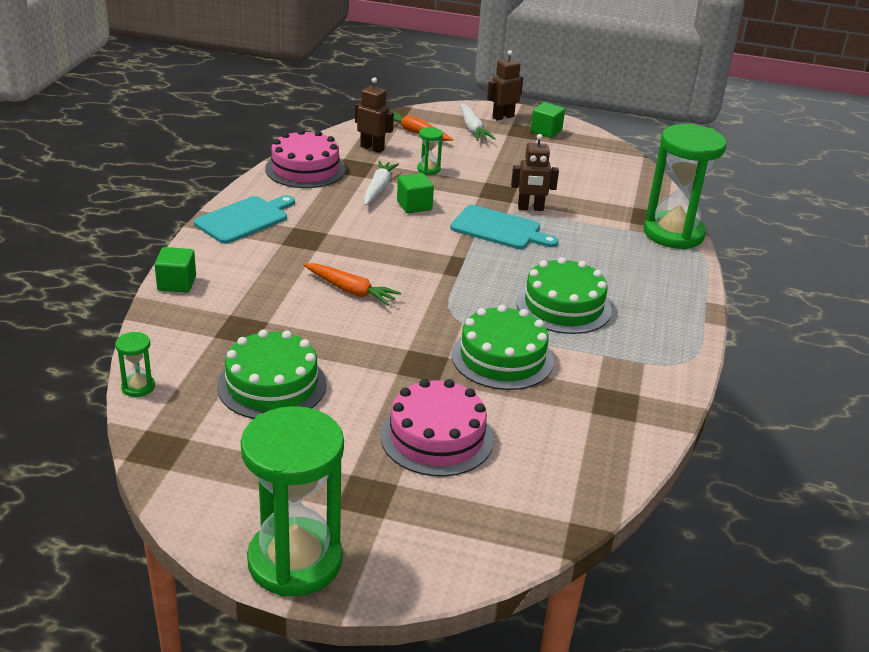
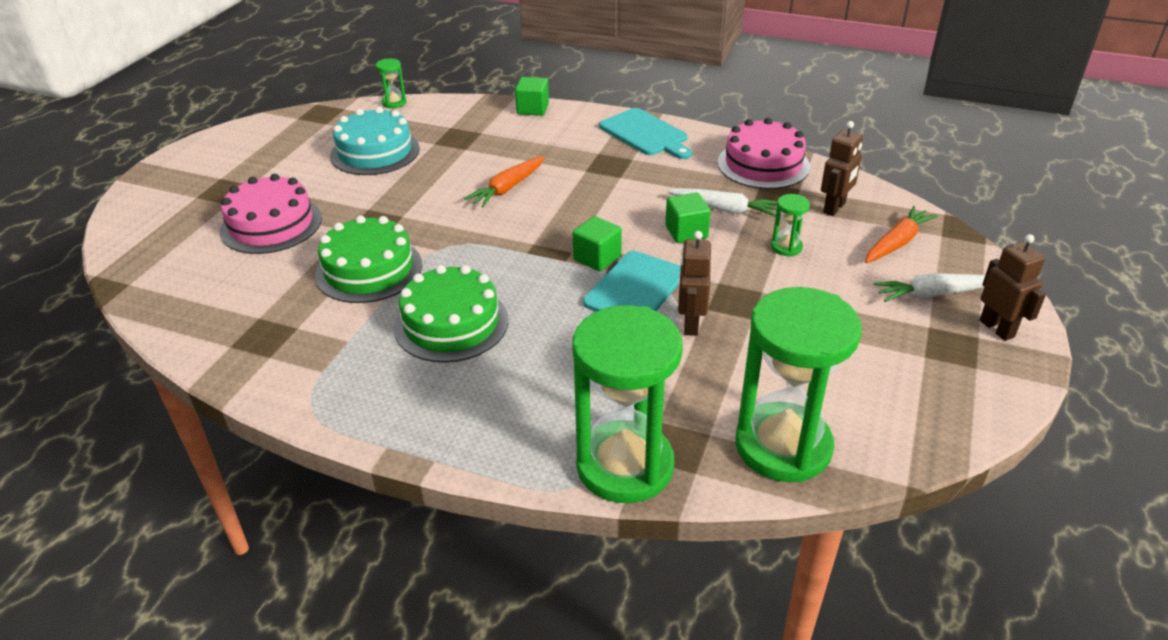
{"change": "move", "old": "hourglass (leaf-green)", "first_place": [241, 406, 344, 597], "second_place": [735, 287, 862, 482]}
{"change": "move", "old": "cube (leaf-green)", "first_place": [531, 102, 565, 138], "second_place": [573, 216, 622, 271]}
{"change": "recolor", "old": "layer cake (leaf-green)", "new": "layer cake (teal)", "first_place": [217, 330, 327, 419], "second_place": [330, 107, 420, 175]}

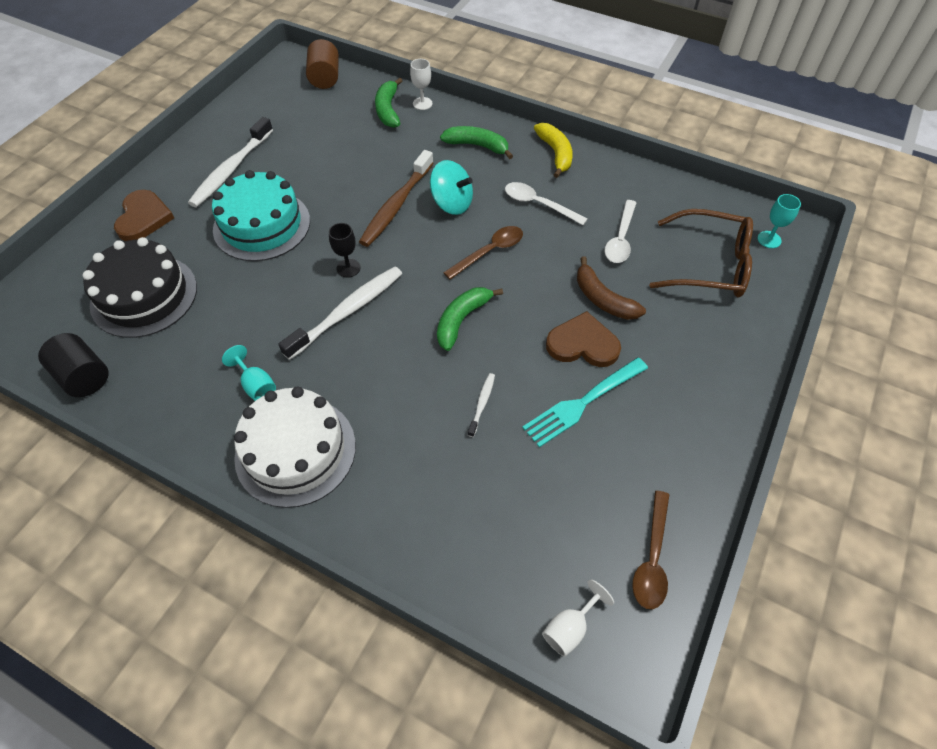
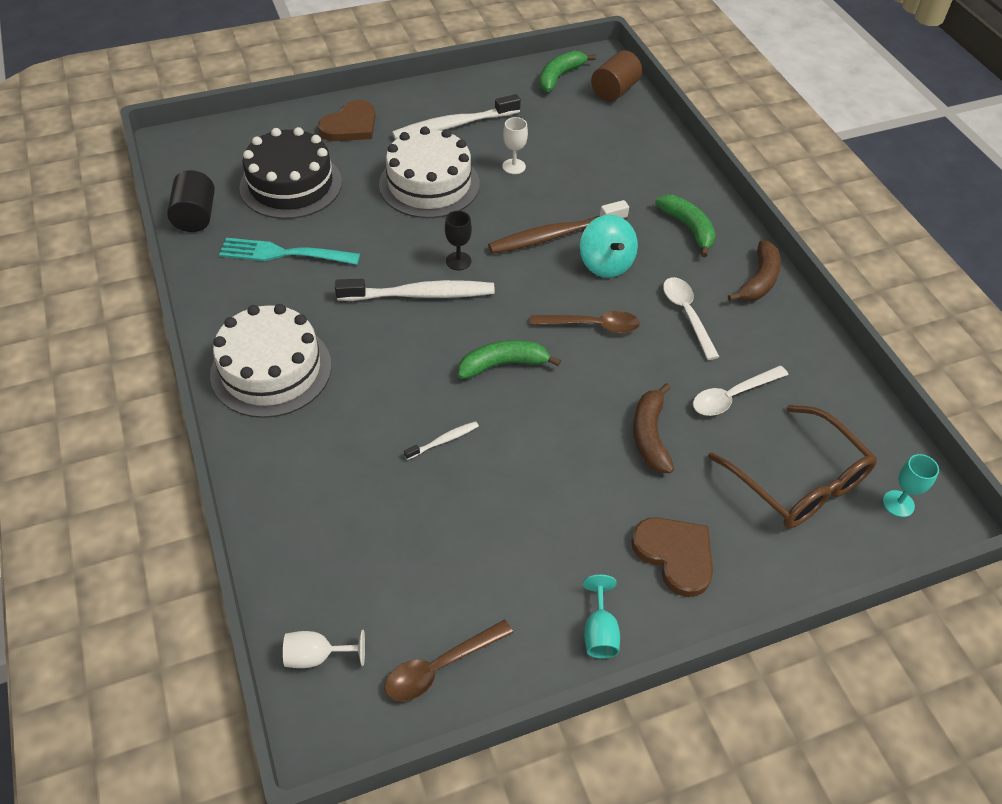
{"change": "move", "old": "chalice (teal)", "first_place": [222, 345, 276, 401], "second_place": [583, 575, 620, 659]}
{"change": "move", "old": "toy banana (leaf-green)", "first_place": [375, 78, 402, 128], "second_place": [539, 51, 596, 92]}
{"change": "move", "old": "chalice (snow-white)", "first_place": [410, 59, 433, 110], "second_place": [502, 117, 528, 174]}
{"change": "move", "old": "fork (teal)", "first_place": [522, 358, 648, 448], "second_place": [219, 238, 360, 265]}
{"change": "move", "old": "love heart (dark brown)", "first_place": [546, 311, 621, 367], "second_place": [631, 517, 713, 597]}
{"change": "recolor", "old": "layer cake (teal)", "new": "layer cake (snow-white)", "first_place": [212, 170, 310, 261], "second_place": [379, 126, 480, 218]}
{"change": "recolor", "old": "toy banana (yellow)", "new": "toy banana (dark brown)", "first_place": [534, 123, 573, 178], "second_place": [728, 240, 781, 301]}

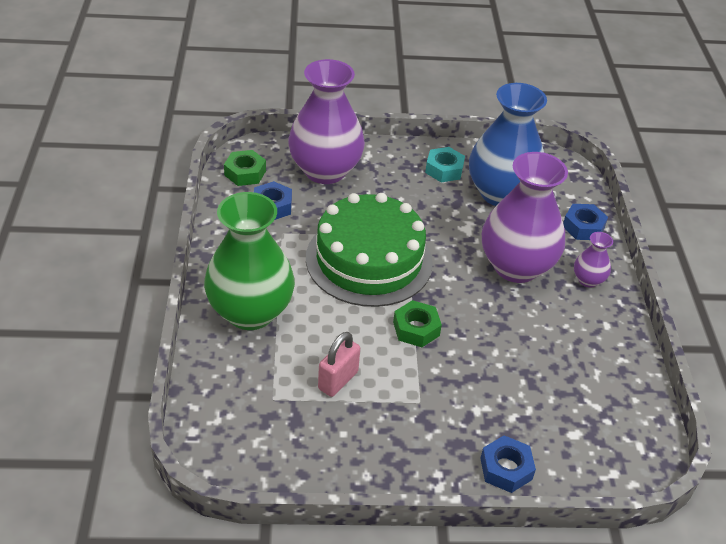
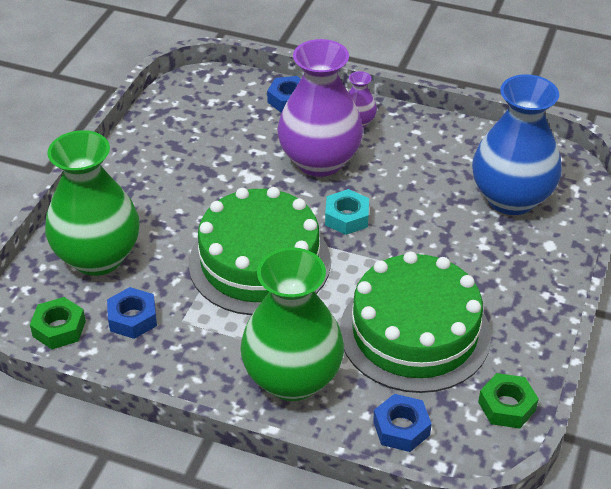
{"change": "move", "old": "nut (leaf-green)", "first_place": [393, 300, 442, 347], "second_place": [478, 373, 539, 428]}
{"change": "move", "old": "nut (teal)", "first_place": [425, 147, 465, 182], "second_place": [325, 189, 369, 235]}
{"change": "move", "old": "vase (royal blue)", "first_place": [469, 83, 547, 206], "second_place": [472, 74, 562, 215]}
{"change": "move", "old": "nut (royal blue)", "first_place": [480, 435, 536, 493], "second_place": [373, 394, 432, 452]}
{"change": "replace", "old": "lock (rose-pink)", "new": "layer cake (leaf-green)", "first_place": [318, 332, 360, 397], "second_place": [340, 251, 491, 393]}
{"change": "recolor", "old": "vase (purple)", "new": "vase (leaf-green)", "first_place": [288, 59, 365, 184], "second_place": [45, 130, 140, 276]}

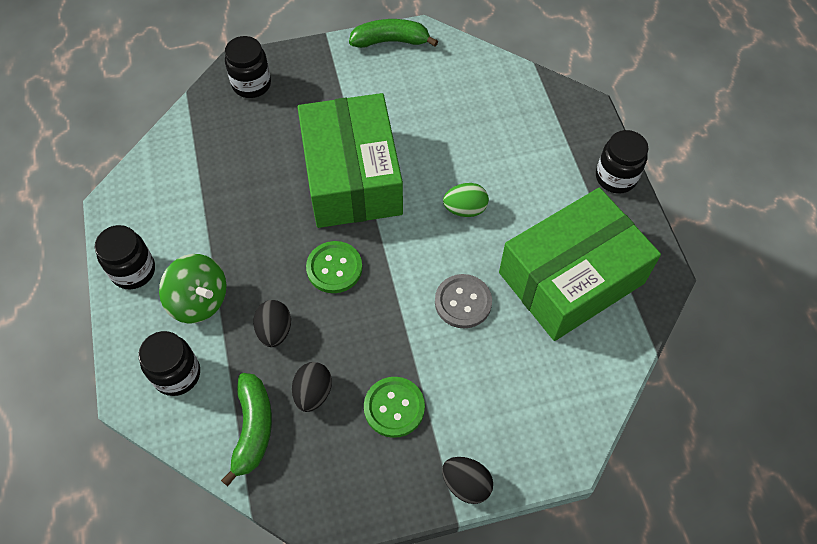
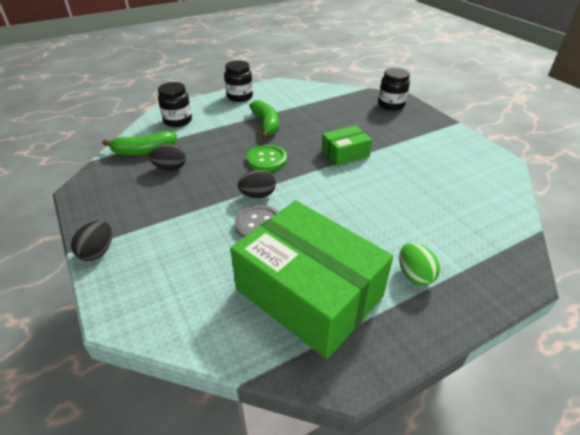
{"change": "delete", "old": "spinning top (leaf-green)", "first_place": [159, 254, 227, 323]}
{"change": "delete", "old": "shirt button (leaf-green)", "first_place": [364, 377, 425, 438]}
{"change": "delete", "old": "jar (ebony)", "first_place": [596, 130, 648, 194]}
{"change": "move", "old": "toy egg (ebony)", "first_place": [253, 300, 291, 347], "second_place": [238, 169, 276, 198]}
{"change": "move", "old": "toy banana (leaf-green)", "first_place": [349, 19, 438, 48], "second_place": [249, 100, 279, 138]}
{"change": "move", "old": "toy egg (leaf-green)", "first_place": [443, 183, 489, 217], "second_place": [399, 243, 440, 286]}
{"change": "resize", "old": "box (leaf-green)", "first_place": [298, 93, 403, 228], "second_place": [322, 125, 372, 166], "factor": 0.47}

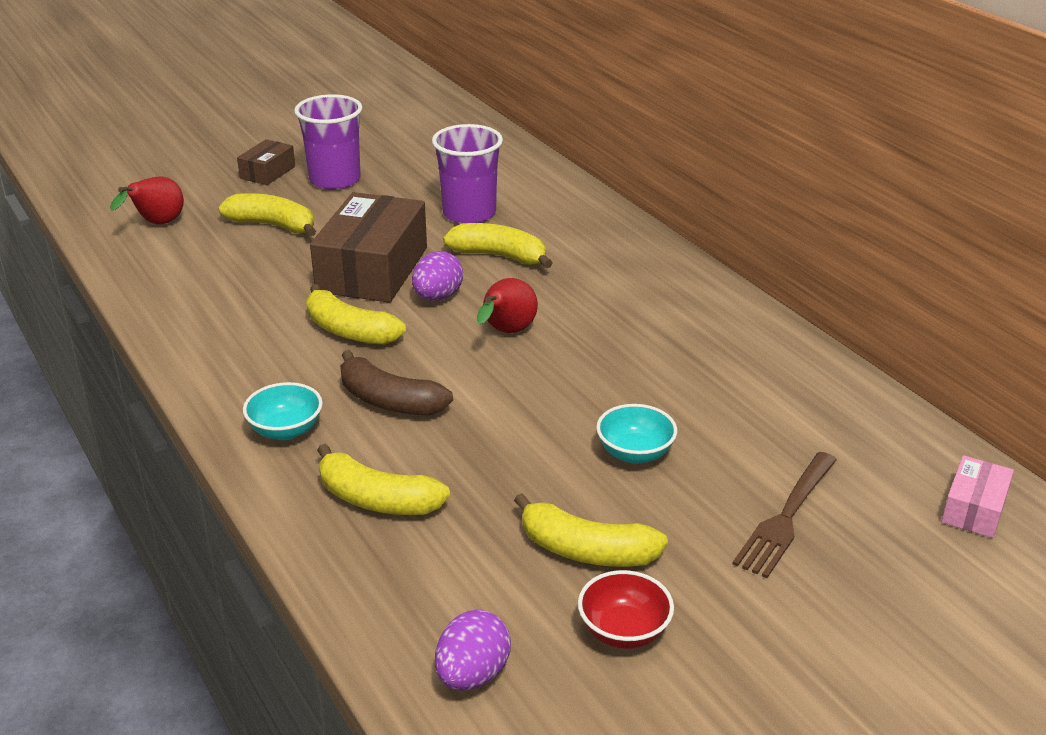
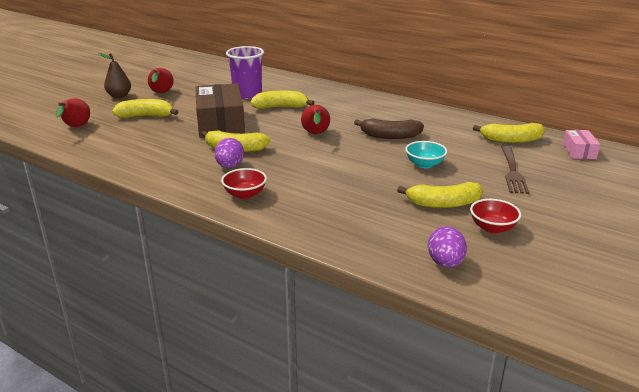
{"change": "move", "old": "toy banana (yellow)", "first_place": [317, 444, 450, 515], "second_place": [473, 123, 545, 143]}
{"change": "move", "old": "toy banana (dark brown)", "first_place": [340, 350, 453, 415], "second_place": [354, 119, 424, 139]}
{"change": "move", "old": "toy egg (purple)", "first_place": [412, 251, 463, 301], "second_place": [215, 138, 244, 168]}
{"change": "replace", "old": "box (dark brown)", "new": "toy pear (dark brown)", "first_place": [237, 139, 295, 185], "second_place": [98, 53, 131, 98]}
{"change": "replace", "old": "tumbler (purple)", "new": "toy pear (scarlet)", "first_place": [294, 94, 362, 190], "second_place": [148, 68, 174, 93]}
{"change": "recolor", "old": "serving bowl (teal)", "new": "serving bowl (scarlet)", "first_place": [243, 382, 323, 440], "second_place": [221, 168, 267, 199]}

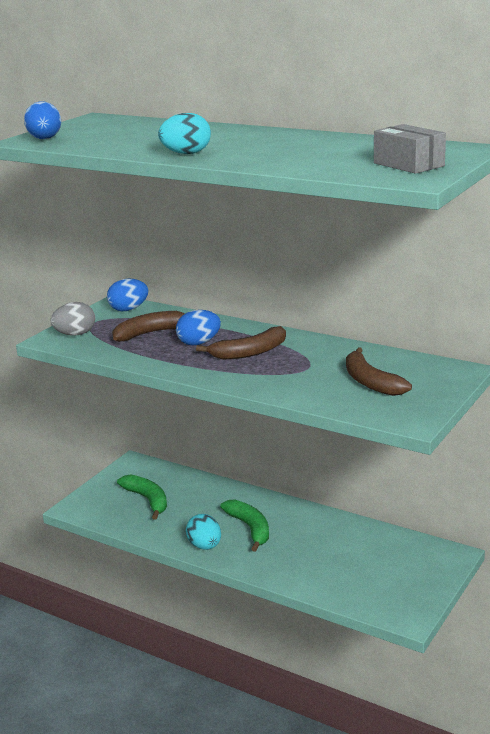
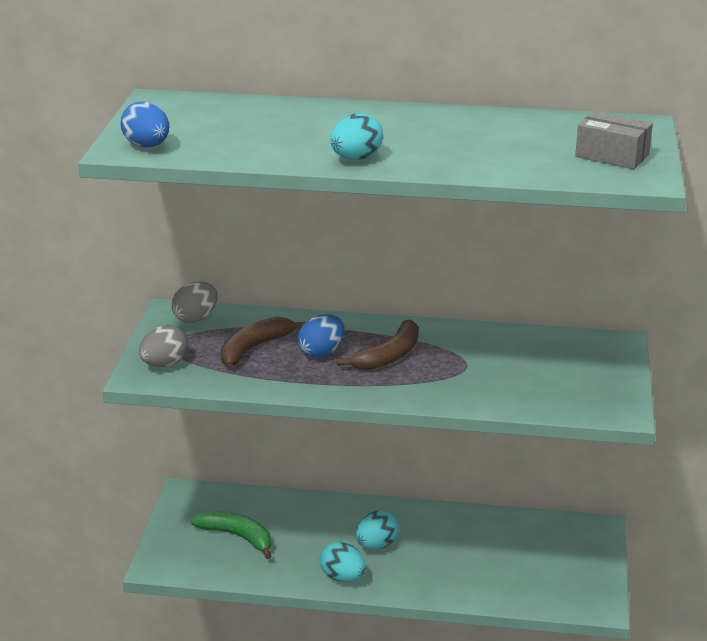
{"change": "delete", "old": "toy banana (dark brown)", "first_place": [346, 347, 412, 396]}
{"change": "replace", "old": "toy banana (leaf-green)", "new": "toy egg (teal)", "first_place": [220, 499, 269, 552], "second_place": [356, 510, 399, 550]}
{"change": "recolor", "old": "toy egg (royal blue)", "new": "toy egg (ash-grey)", "first_place": [107, 279, 149, 311], "second_place": [172, 281, 218, 323]}

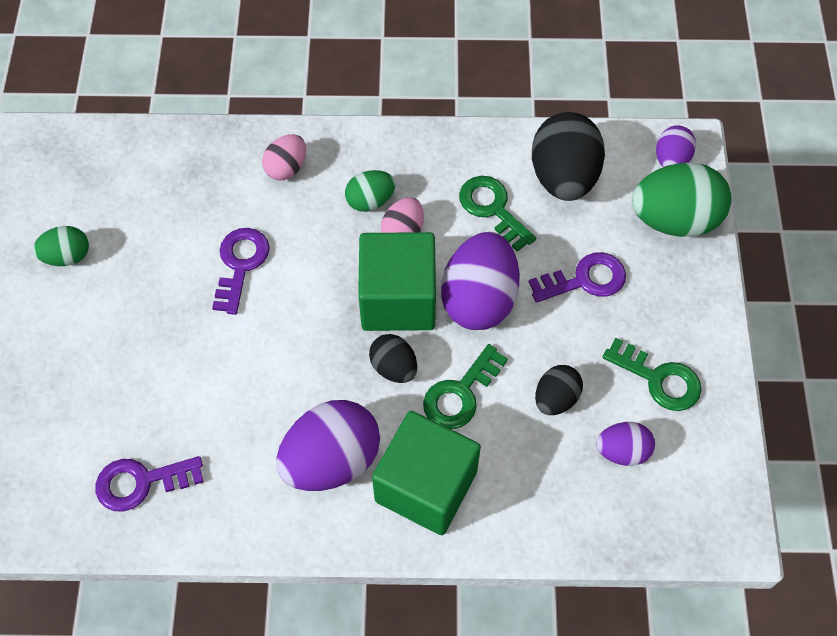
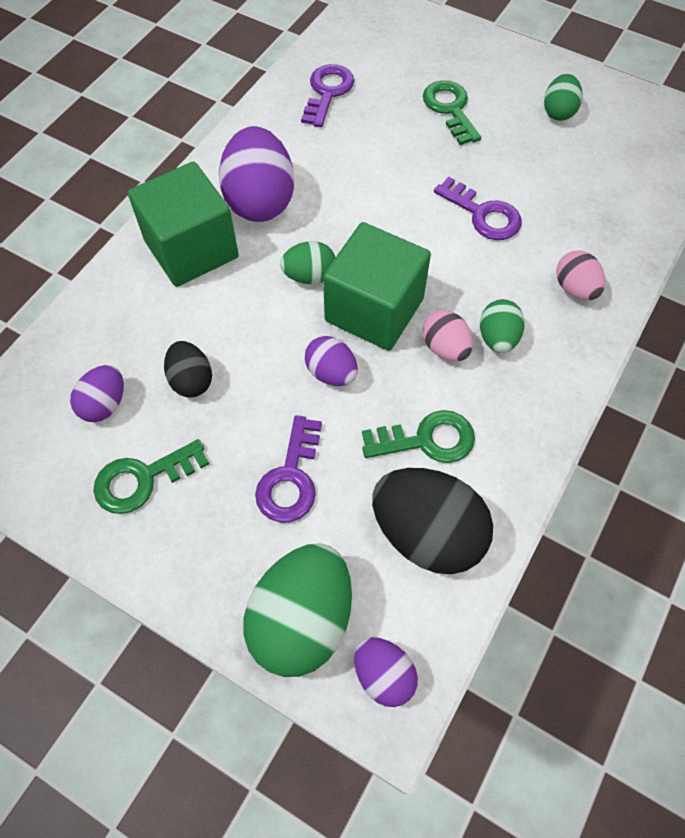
{"change": "move", "old": "latchkey (leaf-green)", "first_place": [423, 344, 508, 429], "second_place": [423, 80, 481, 145]}
{"change": "recolor", "old": "toy egg (ebony)", "new": "toy egg (leaf-green)", "first_place": [369, 334, 417, 383], "second_place": [280, 241, 336, 284]}
{"change": "resize", "old": "toy egg (purple)", "first_place": [441, 232, 520, 330], "second_place": [305, 336, 358, 386], "factor": 0.54}

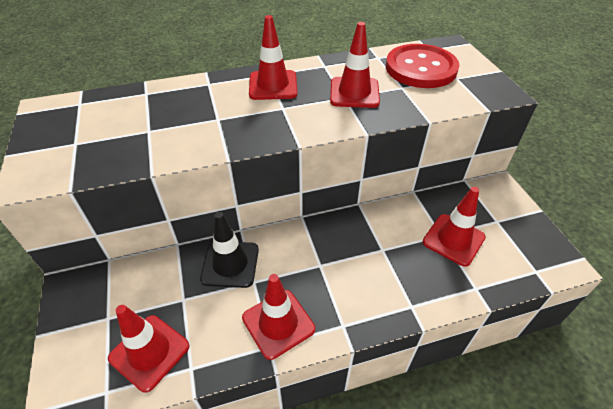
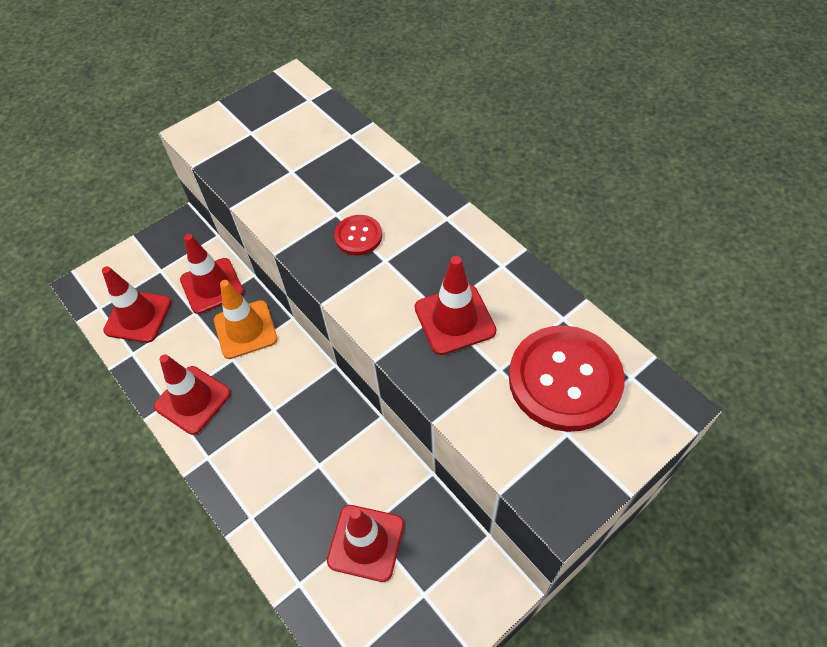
{"change": "insert", "new": "shirt button (scarlet)", "second_place": [334, 215, 382, 255]}
{"change": "move", "old": "traffic cone (scarlet)", "first_place": [249, 15, 297, 100], "second_place": [180, 234, 244, 314]}
{"change": "recolor", "old": "traffic cone (ebony)", "new": "traffic cone (orange-coloured)", "first_place": [200, 212, 259, 288], "second_place": [214, 280, 278, 359]}

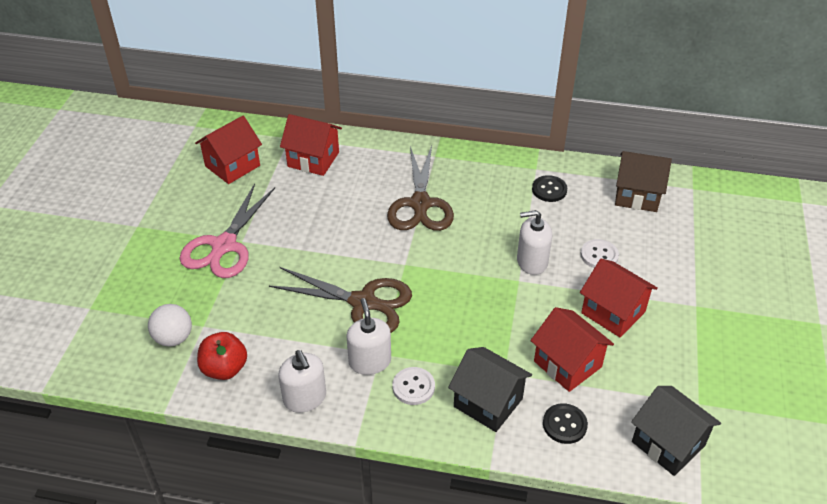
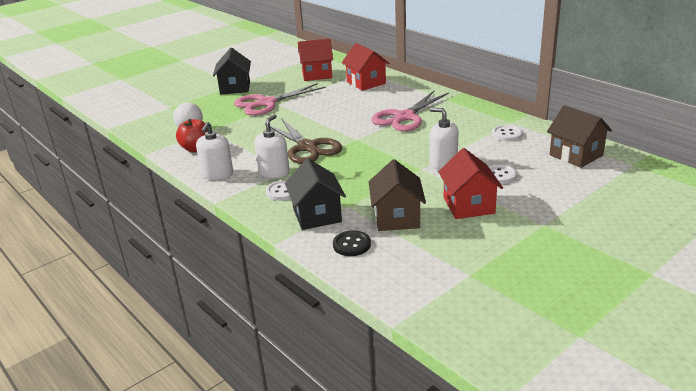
{"change": "move", "old": "toy house (ebony)", "first_place": [631, 386, 721, 476], "second_place": [213, 48, 251, 95]}
{"change": "recolor", "old": "pair of scissors (dark brown)", "new": "pair of scissors (rose-pink)", "first_place": [387, 146, 454, 231], "second_place": [371, 90, 449, 132]}
{"change": "recolor", "old": "toy house (scarlet)", "new": "toy house (dark brown)", "first_place": [530, 307, 614, 392], "second_place": [369, 159, 426, 231]}
{"change": "recolor", "old": "shirt button (ebony)", "new": "shirt button (snow-white)", "first_place": [532, 175, 567, 202], "second_place": [492, 125, 523, 141]}

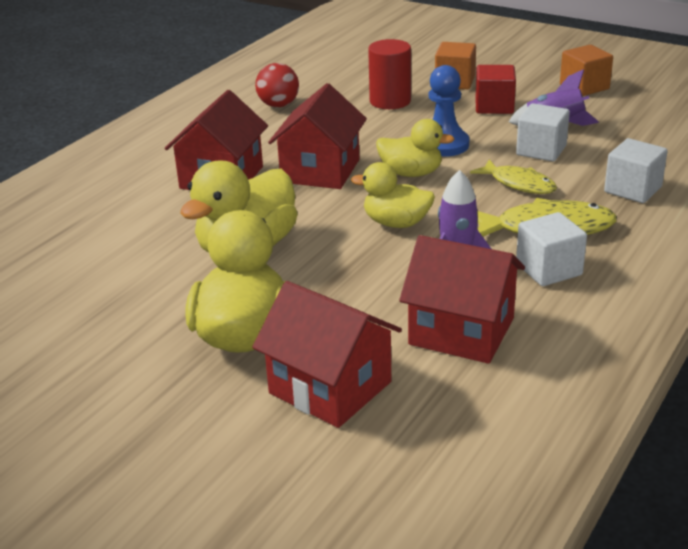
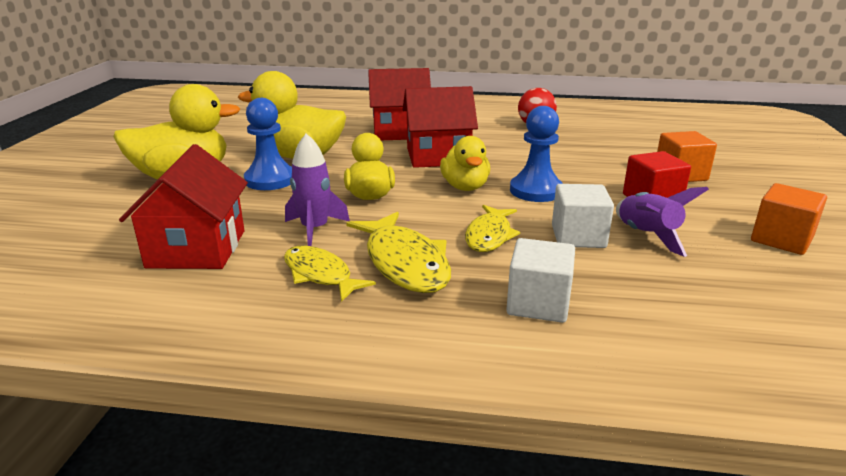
{"change": "delete", "old": "toy house (scarlet)", "first_place": [252, 281, 402, 428]}
{"change": "delete", "old": "cylinder shape (scarlet)", "first_place": [368, 39, 411, 109]}
{"change": "insert", "new": "chess pawn (royal blue)", "second_place": [244, 98, 292, 190]}
{"change": "replace", "old": "cube (snow-white)", "new": "fish (yellow)", "first_place": [516, 212, 587, 286], "second_place": [284, 246, 376, 302]}

